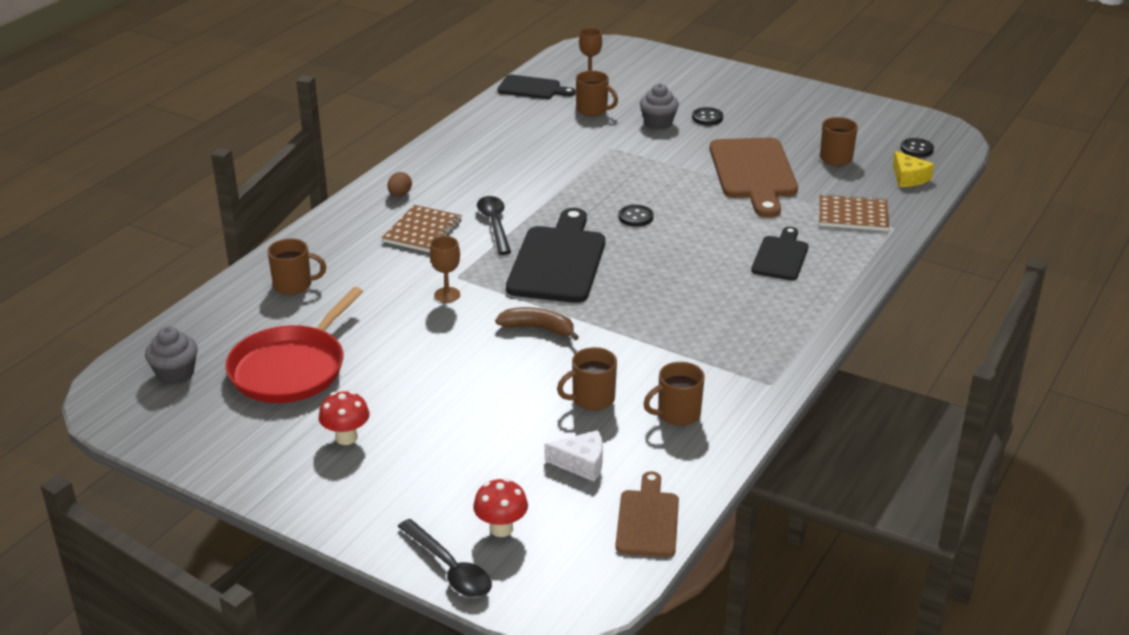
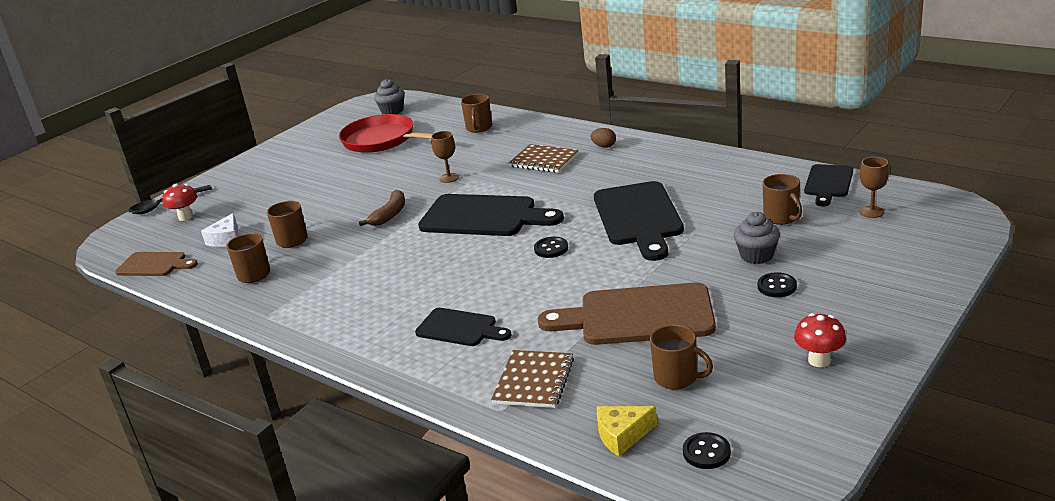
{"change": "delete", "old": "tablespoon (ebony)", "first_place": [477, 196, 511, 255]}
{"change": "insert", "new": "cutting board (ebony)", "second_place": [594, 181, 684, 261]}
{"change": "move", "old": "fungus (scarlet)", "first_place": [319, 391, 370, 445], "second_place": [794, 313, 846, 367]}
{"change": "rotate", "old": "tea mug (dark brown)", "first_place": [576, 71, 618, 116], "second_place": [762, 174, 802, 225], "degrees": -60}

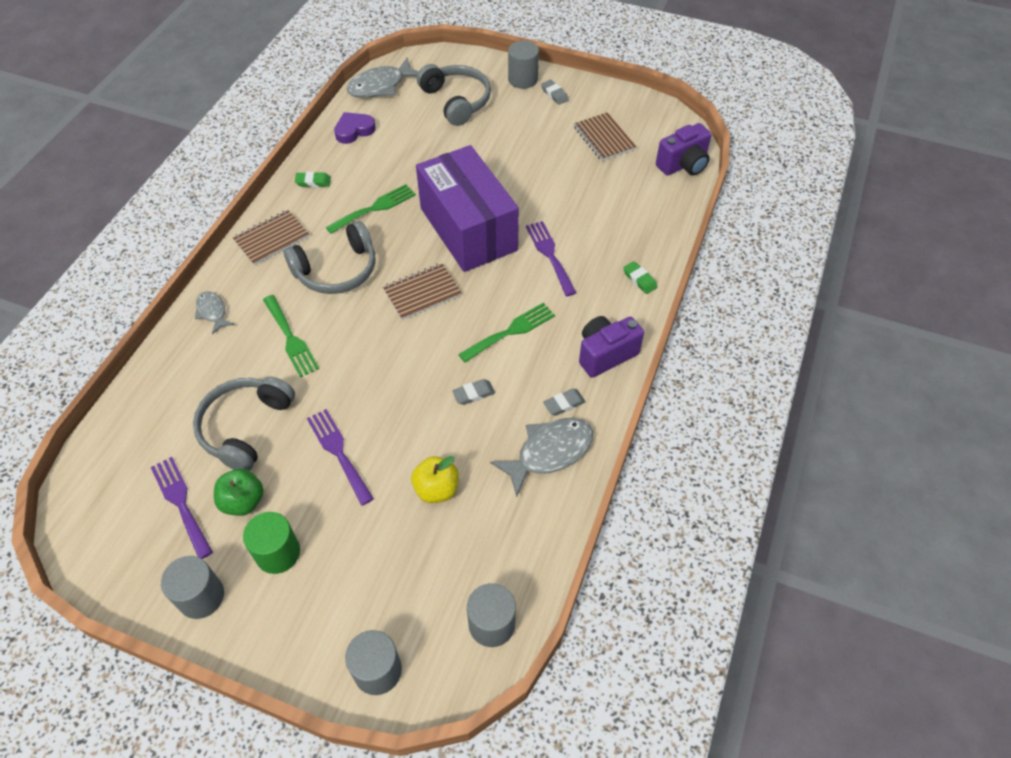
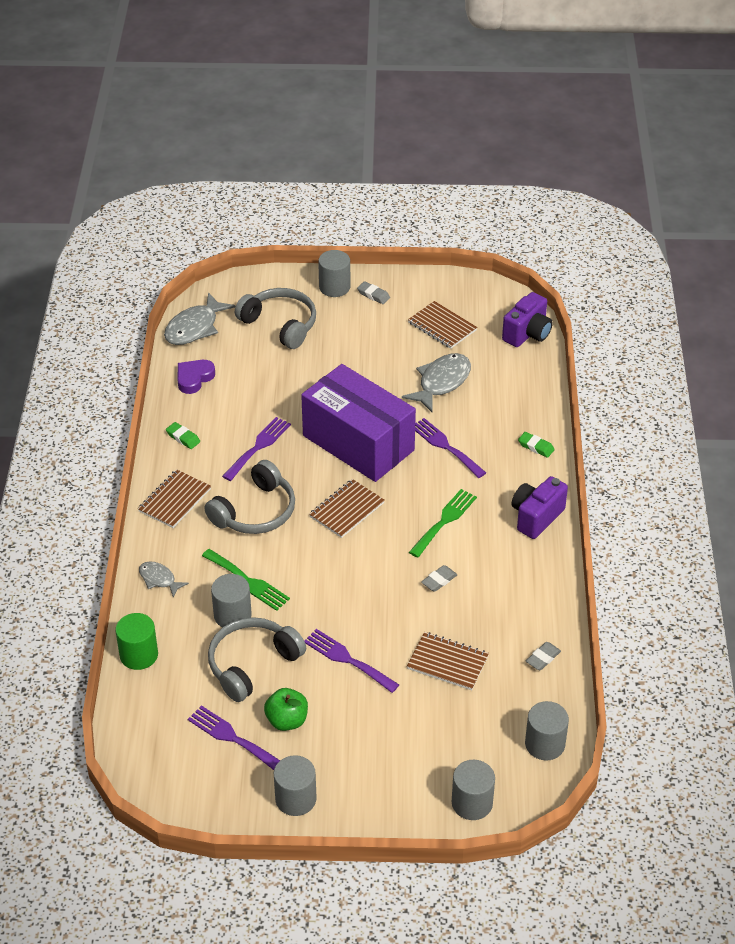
{"change": "insert", "new": "cylinder shape (ash-grey)", "second_place": [211, 574, 252, 628]}
{"change": "move", "old": "cylinder shape (leaf-green)", "first_place": [243, 512, 300, 574], "second_place": [115, 613, 158, 670]}
{"change": "move", "old": "fish (ash-grey)", "first_place": [490, 418, 593, 497], "second_place": [402, 353, 471, 412]}
{"change": "move", "old": "eraser (ash-grey)", "first_place": [543, 389, 585, 416], "second_place": [526, 642, 561, 670]}
{"change": "replace", "old": "apple (yellow)", "new": "notebook (dark brown)", "first_place": [411, 456, 459, 503], "second_place": [407, 632, 489, 690]}
{"change": "recolor", "old": "fork (leaf-green)", "new": "fork (purple)", "first_place": [326, 184, 416, 234], "second_place": [222, 417, 291, 481]}
{"change": "rotate", "old": "headset (ash-grey)", "first_place": [193, 376, 295, 471], "second_place": [208, 617, 306, 702], "degrees": 45}
{"change": "rotate", "old": "eraser (leaf-green)", "first_place": [295, 172, 331, 187], "second_place": [166, 422, 200, 449], "degrees": 60}

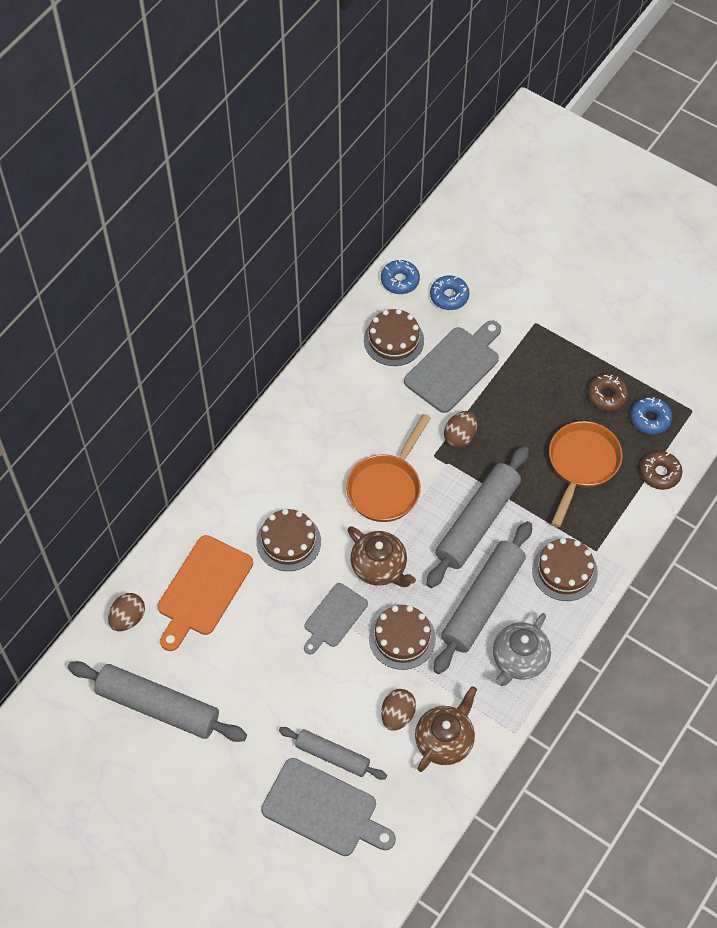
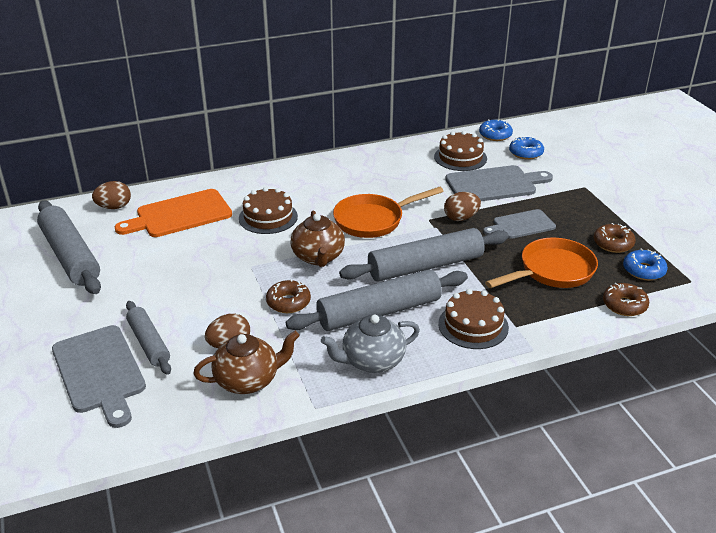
{"change": "move", "old": "cutting board (ash-grey)", "first_place": [304, 583, 368, 654], "second_place": [483, 209, 556, 239]}
{"change": "replace", "old": "layer cake (dark brown)", "new": "donut (dark brown)", "first_place": [369, 605, 436, 670], "second_place": [266, 279, 311, 313]}

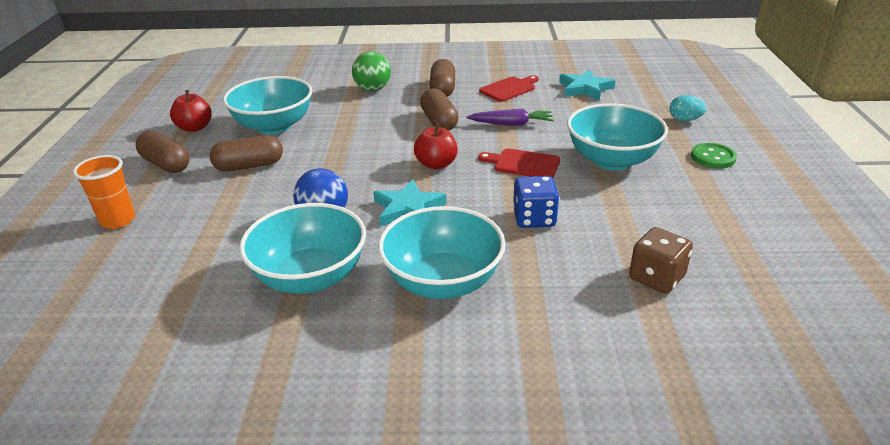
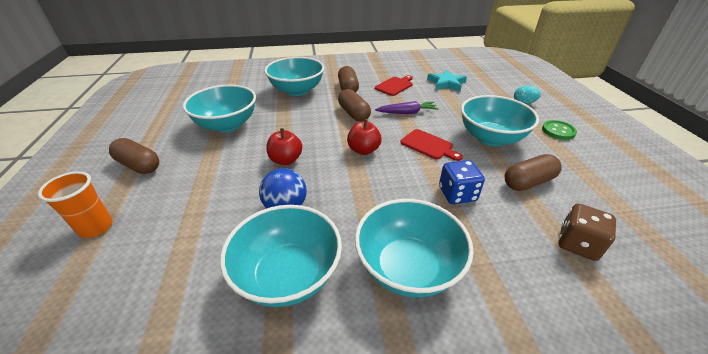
{"change": "delete", "old": "star shape (teal)", "first_place": [373, 179, 446, 226]}
{"change": "move", "old": "apple (scarlet)", "first_place": [170, 90, 212, 132], "second_place": [267, 128, 302, 165]}
{"change": "move", "old": "pill (dark brown)", "first_place": [210, 135, 283, 172], "second_place": [505, 154, 562, 191]}
{"change": "replace", "old": "ball (leaf-green)", "new": "serving bowl (teal)", "first_place": [352, 51, 391, 91], "second_place": [265, 57, 324, 96]}
{"change": "rotate", "old": "cutting board (scarlet)", "first_place": [478, 149, 560, 178], "second_place": [400, 129, 463, 161], "degrees": -150}

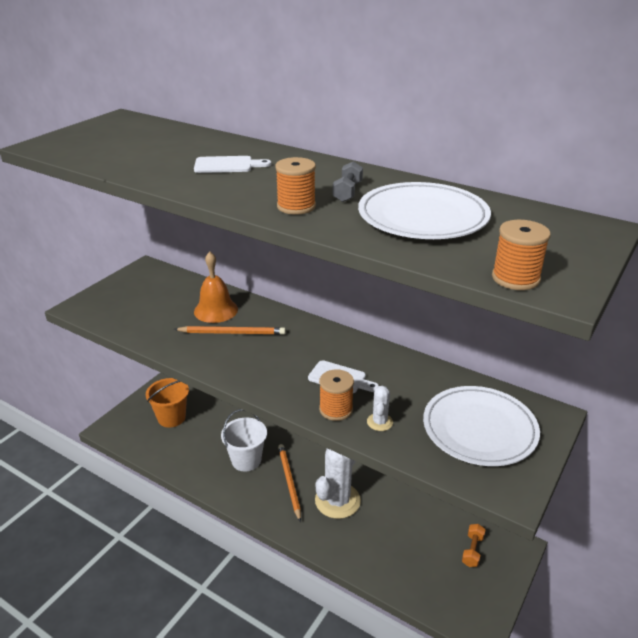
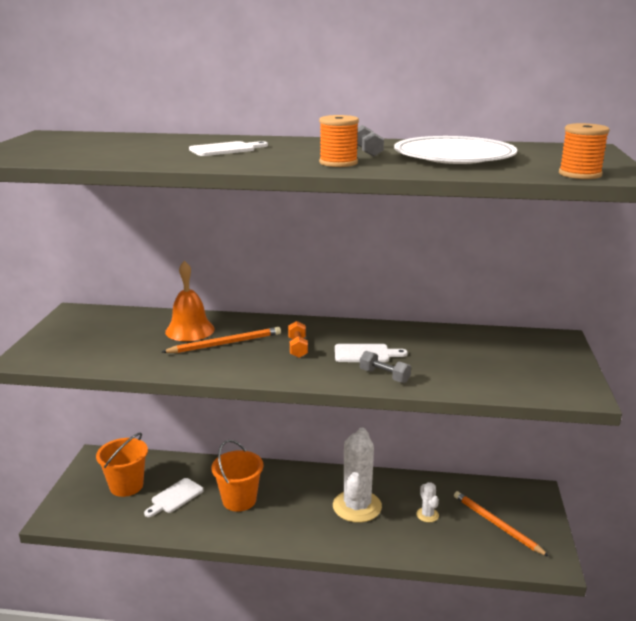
{"change": "delete", "old": "dinner plate (snow-white)", "first_place": [423, 386, 540, 466]}
{"change": "insert", "new": "cutting board (snow-white)", "second_place": [144, 478, 204, 517]}
{"change": "move", "old": "lead pencil (orange-coloured)", "first_place": [278, 444, 301, 522], "second_place": [454, 491, 549, 557]}
{"change": "move", "old": "cactus (snow-white)", "first_place": [367, 386, 393, 431], "second_place": [416, 482, 439, 522]}
{"change": "move", "old": "dumbbell (orange-coloured)", "first_place": [462, 524, 486, 567], "second_place": [288, 321, 308, 358]}
{"change": "replace", "old": "spool (orange-coloured)", "new": "dumbbell (ash-grey)", "first_place": [319, 369, 354, 421], "second_place": [360, 351, 411, 383]}
{"change": "recolor", "old": "bucket (snow-white)", "new": "bucket (orange-coloured)", "first_place": [221, 409, 267, 471], "second_place": [211, 440, 263, 512]}

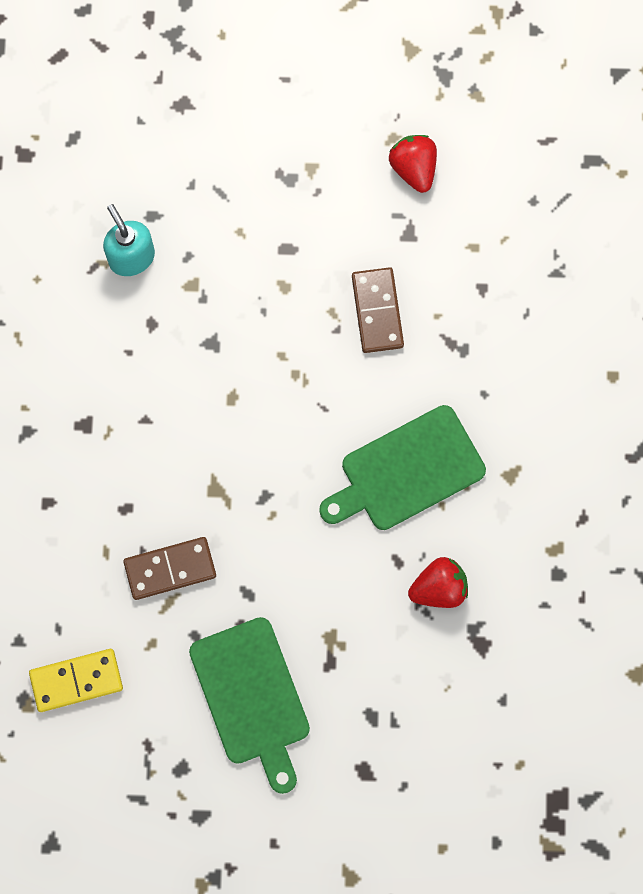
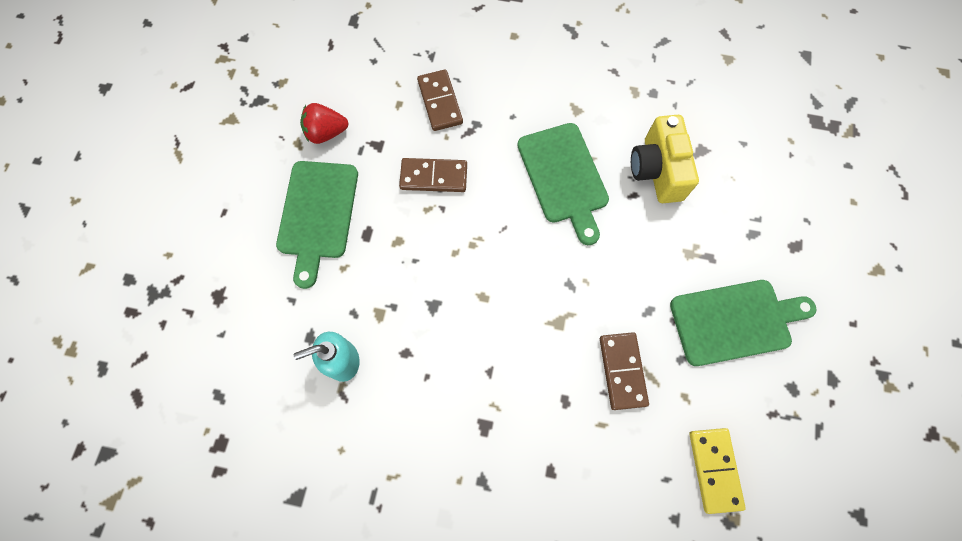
{"change": "insert", "new": "cutting board (leaf-green)", "second_place": [276, 161, 358, 289]}
{"change": "insert", "new": "domino tile (dark brown)", "second_place": [417, 69, 463, 131]}
{"change": "replace", "old": "strawberry (scarlet)", "new": "camera (yellow)", "first_place": [408, 557, 468, 608], "second_place": [631, 115, 699, 203]}

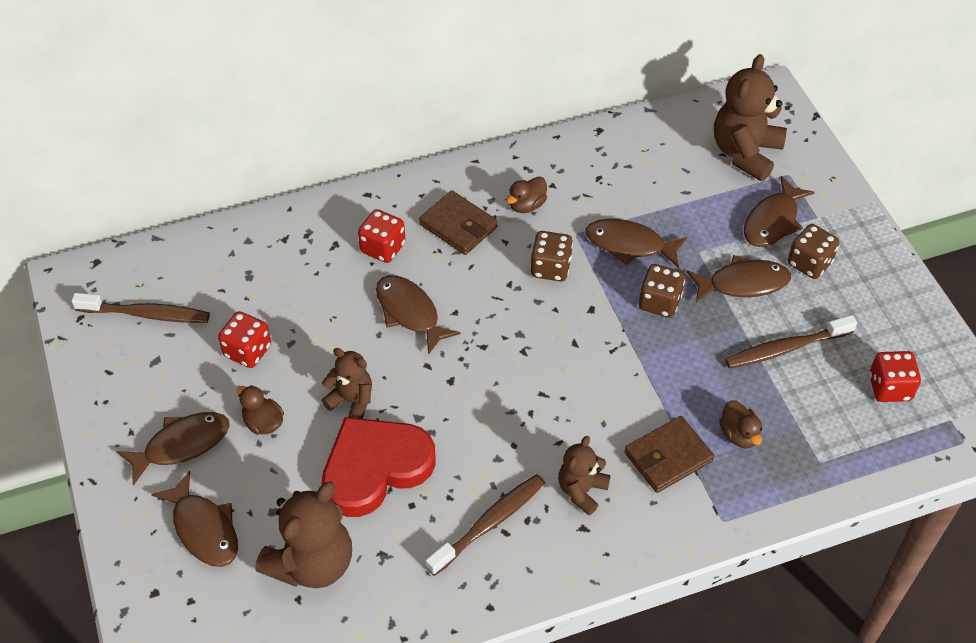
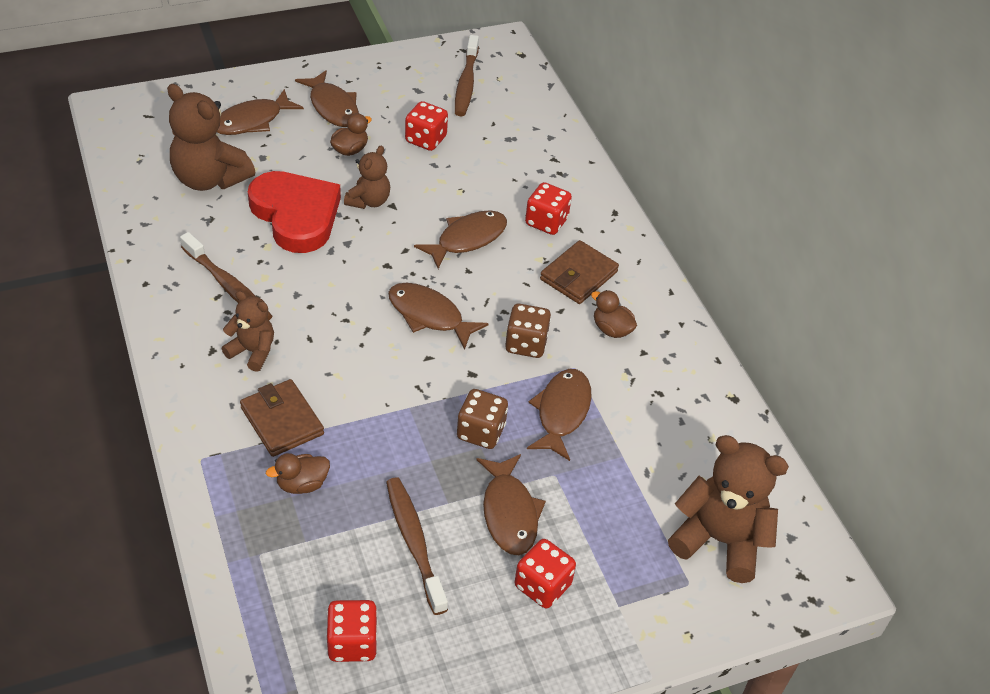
{"change": "move", "old": "fish (dark brown)", "first_place": [744, 176, 815, 247], "second_place": [388, 283, 489, 350]}
{"change": "recolor", "old": "game die (dark brown)", "new": "game die (scarlet)", "first_place": [788, 224, 839, 279], "second_place": [515, 539, 576, 608]}

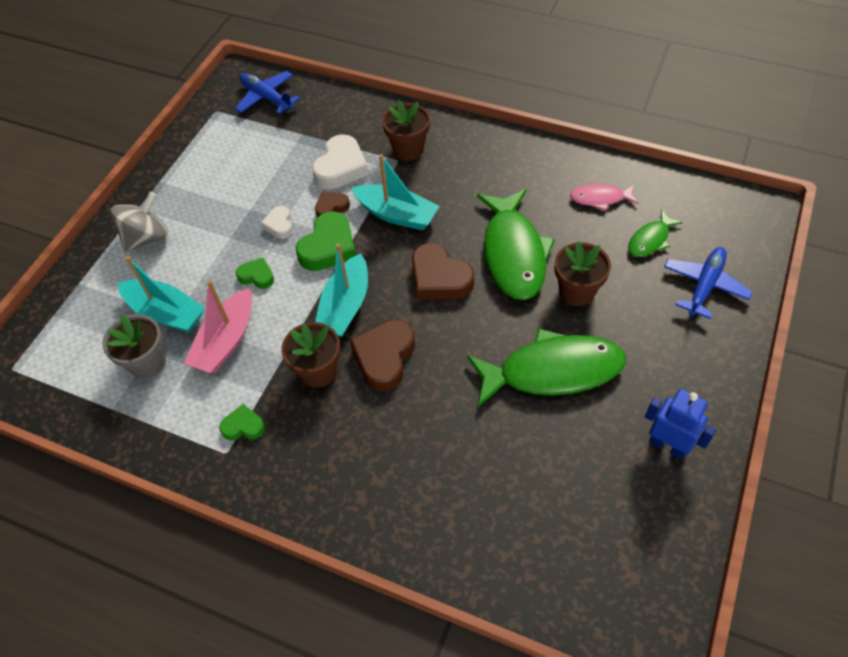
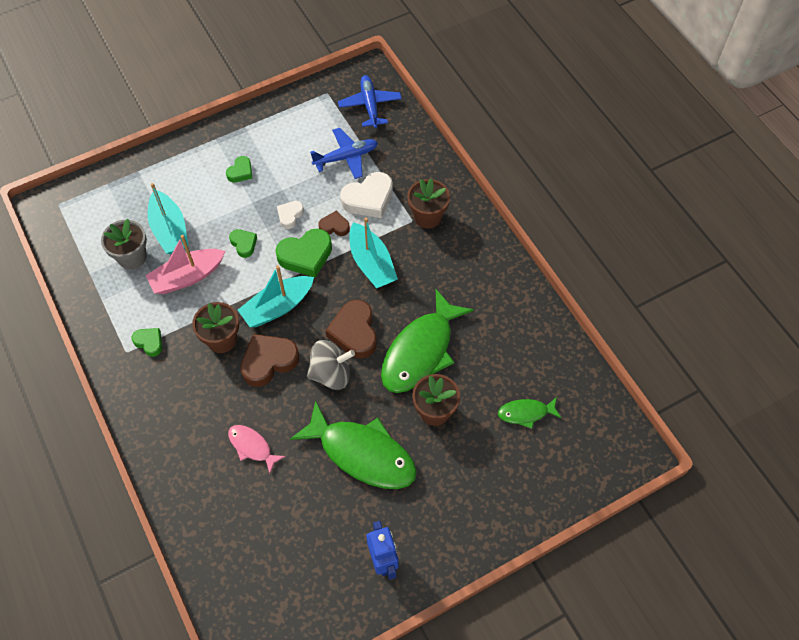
{"change": "insert", "new": "love heart (leaf-green)", "second_place": [226, 156, 252, 183]}
{"change": "move", "old": "spinning top (ash-grey)", "first_place": [110, 192, 168, 253], "second_place": [307, 340, 355, 390]}
{"change": "move", "old": "fish (rose-pink)", "first_place": [570, 184, 638, 211], "second_place": [228, 425, 286, 474]}
{"change": "move", "old": "plane (royal blue)", "first_place": [664, 247, 753, 319], "second_place": [310, 128, 378, 179]}

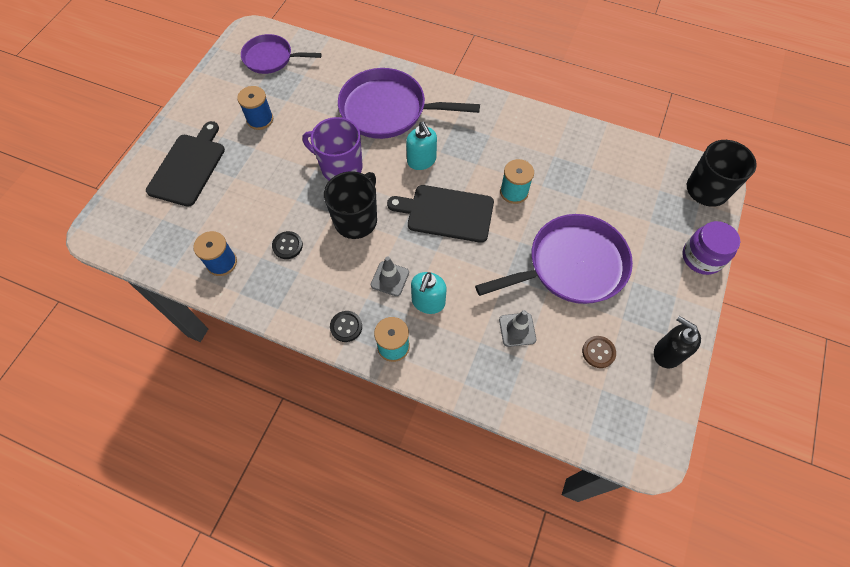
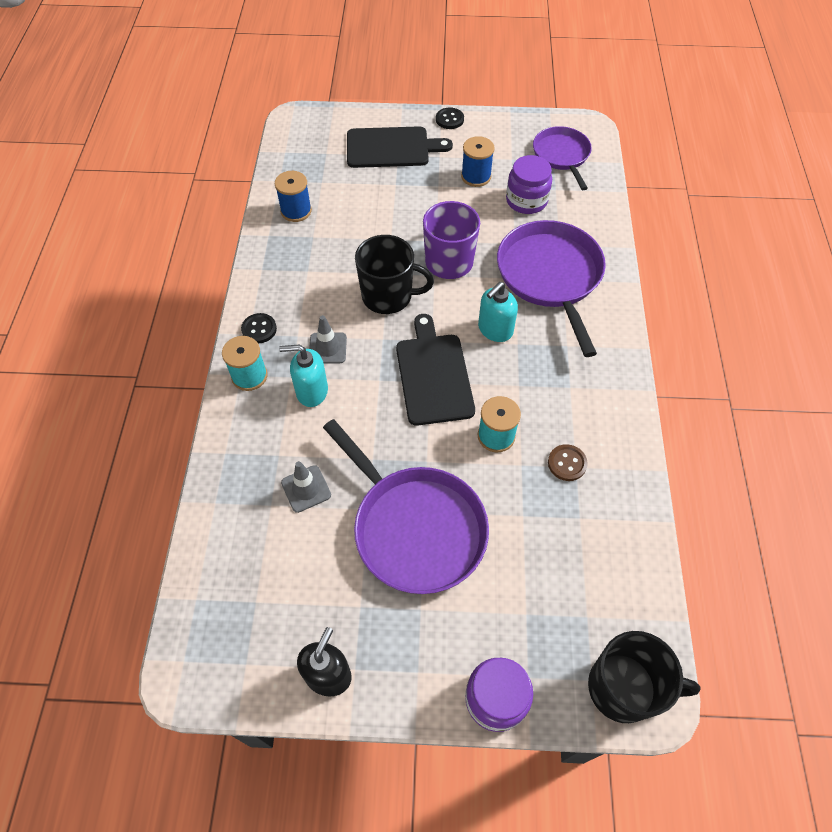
{"change": "insert", "new": "jar (purple)", "second_place": [506, 155, 552, 214]}
{"change": "move", "old": "shirt button (ebony)", "first_place": [272, 231, 303, 259], "second_place": [436, 107, 464, 129]}
{"change": "move", "old": "shirt button (dark brown)", "first_place": [582, 336, 616, 368], "second_place": [548, 444, 588, 481]}

